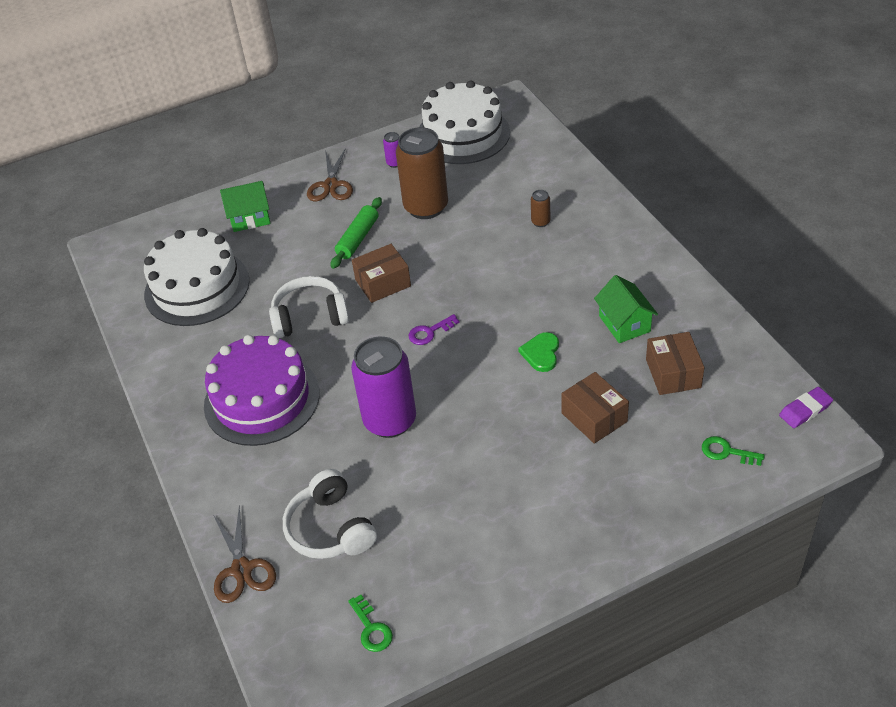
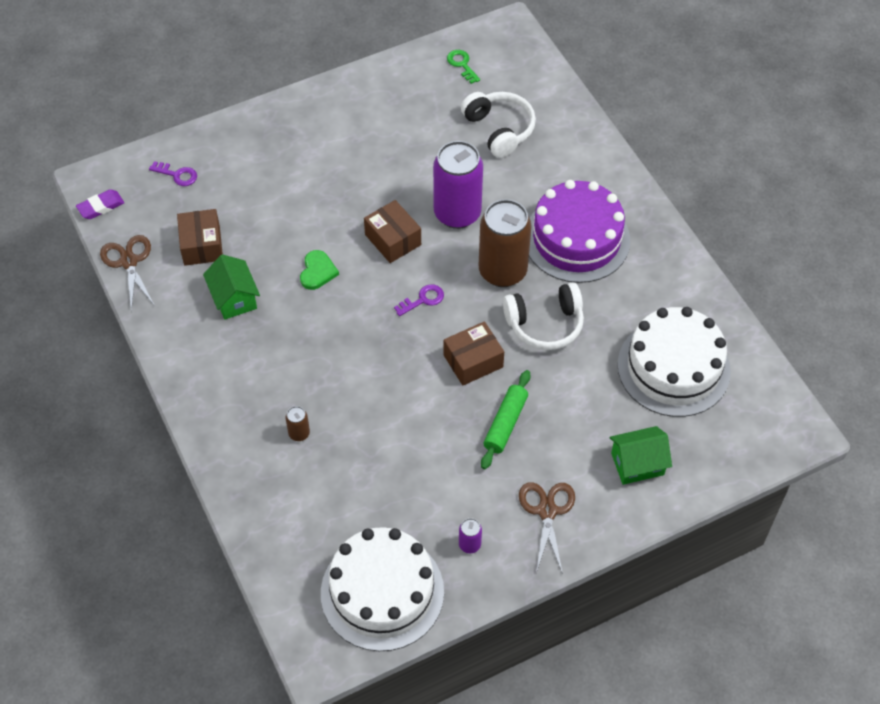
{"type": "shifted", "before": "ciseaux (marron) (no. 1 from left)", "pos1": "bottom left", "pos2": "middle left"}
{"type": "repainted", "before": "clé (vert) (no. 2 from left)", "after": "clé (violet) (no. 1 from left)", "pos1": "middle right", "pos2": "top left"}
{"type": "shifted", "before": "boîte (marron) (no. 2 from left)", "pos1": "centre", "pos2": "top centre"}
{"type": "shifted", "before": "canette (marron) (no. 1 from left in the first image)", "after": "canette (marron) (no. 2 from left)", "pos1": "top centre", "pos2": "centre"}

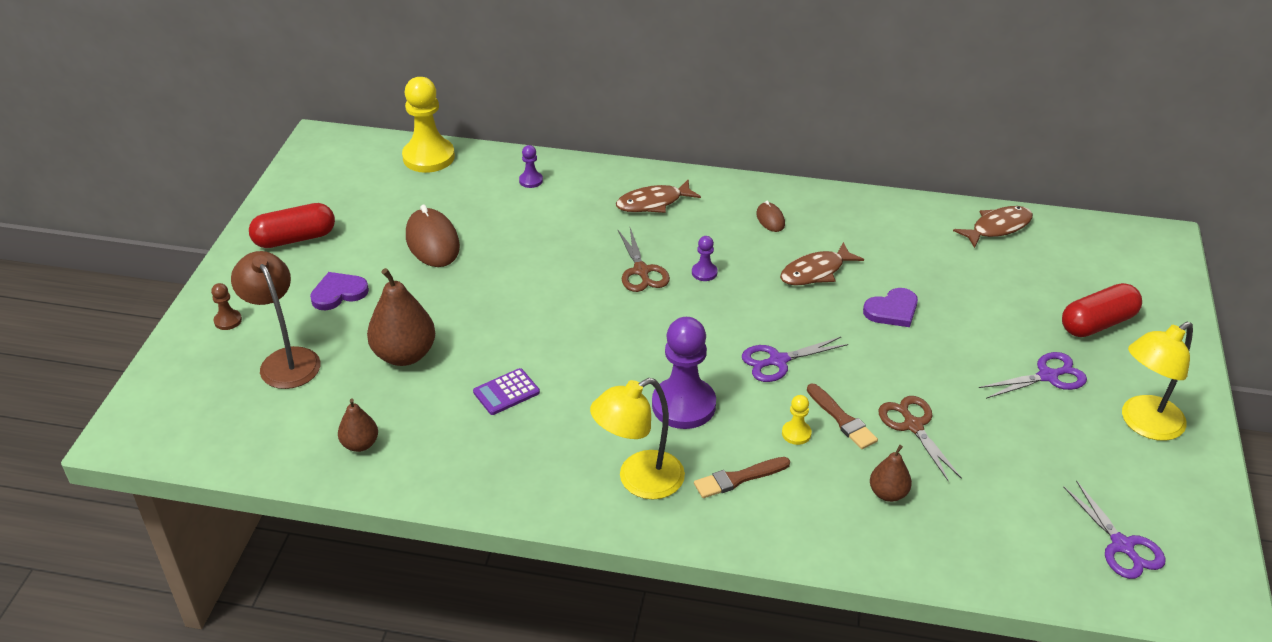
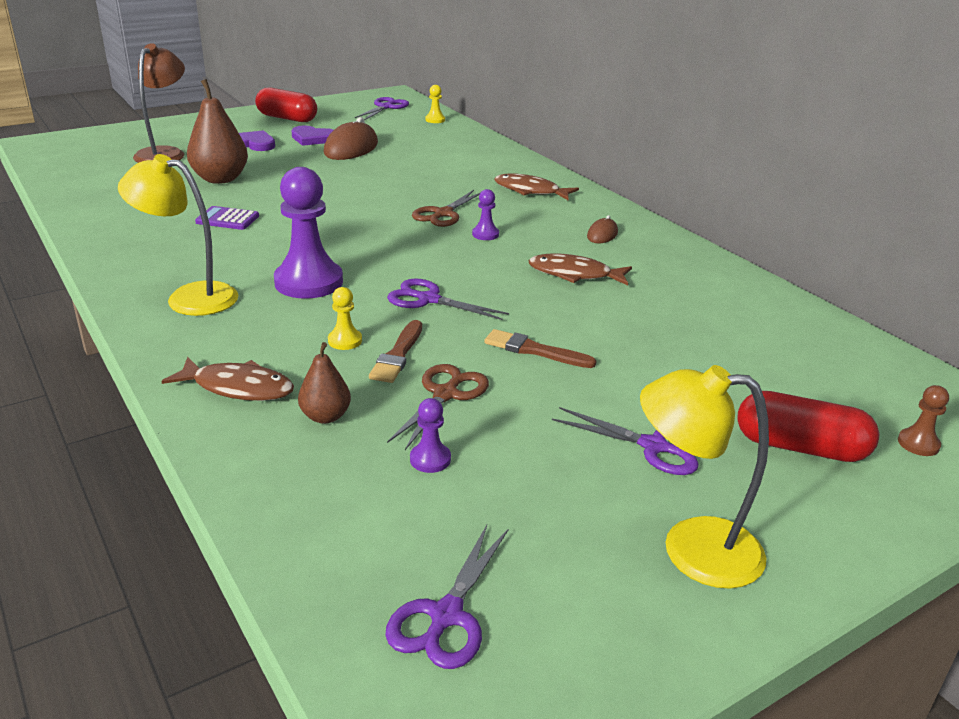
{"type": "shifted", "before": "poisson (marron) (no. 3 from left in the first image)", "after": "poisson (marron) (no. 1 from left)", "pos1": "middle right", "pos2": "middle left"}
{"type": "shifted", "before": "cœur (violet) (no. 2 from left)", "pos1": "middle right", "pos2": "top left"}
{"type": "new", "after": "ciseaux (violet) (no. 1 from left)", "pos2": "top centre"}
{"type": "shifted", "before": "pion (violet) (no. 1 from left in the first image)", "after": "pion (violet) (no. 2 from left)", "pos1": "top centre", "pos2": "centre"}
{"type": "scaled", "before": "pion (jaune) (no. 1 from left in the first image)", "pos1": "top centre", "pos2": "top centre", "scale": 0.45}
{"type": "shifted", "before": "pinceau (marron) (no. 1 from left in the first image)", "after": "pinceau (marron) (no. 2 from left)", "pos1": "bottom centre", "pos2": "centre"}
{"type": "shifted", "before": "pion (marron)", "pos1": "middle left", "pos2": "middle right"}
{"type": "gone", "before": "poire (marron) (no. 1 from left)", "pos1": "middle left"}

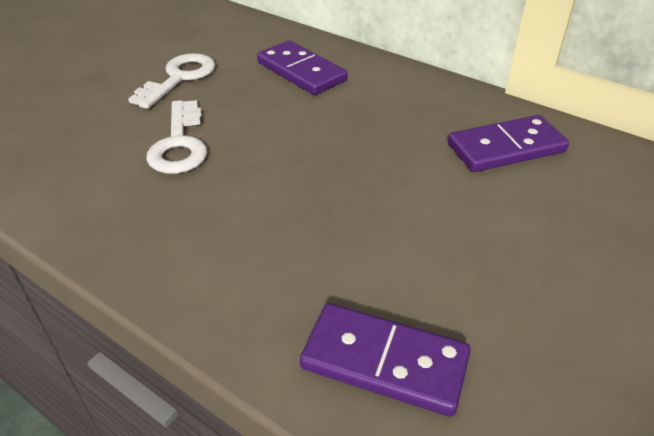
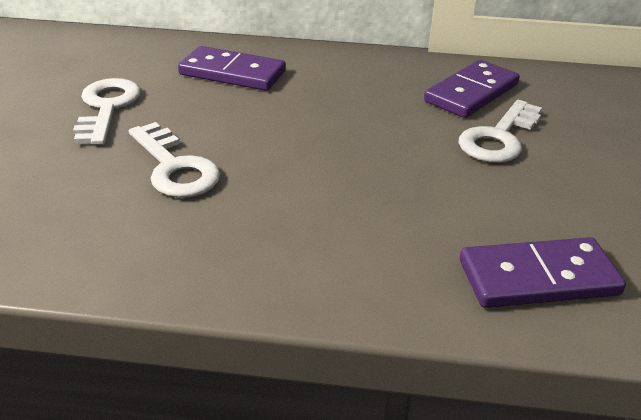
{"type": "new", "after": "clé (blanc) (no. 3 from left)", "pos2": "top right"}

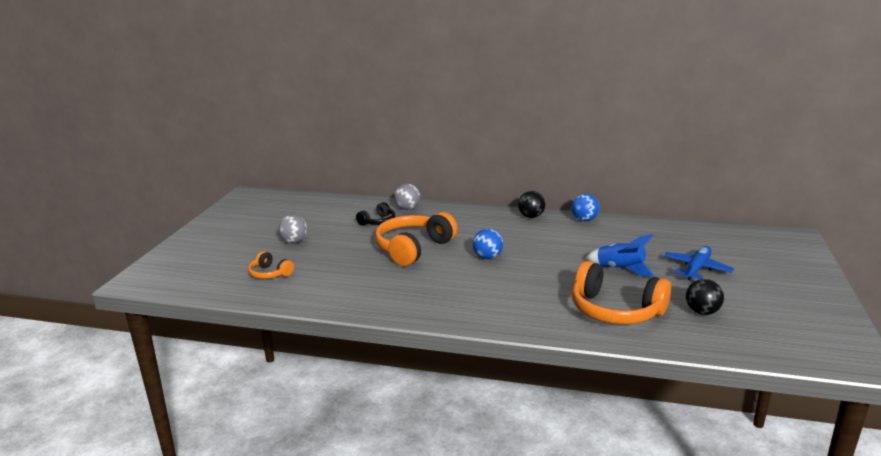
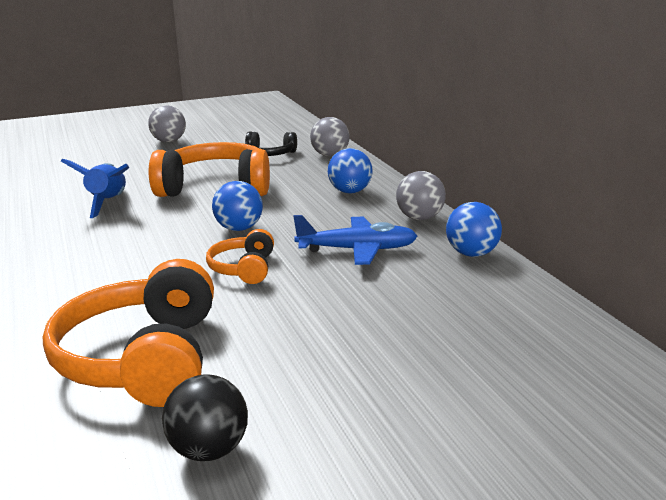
{"type": "shifted", "before": "fusée (bleu)", "pos1": "middle right", "pos2": "middle left"}
{"type": "shifted", "before": "casque audio (orange) (no. 1 from left in the first image)", "after": "casque audio (orange) (no. 3 from left)", "pos1": "middle left", "pos2": "centre"}
{"type": "shifted", "before": "avion (bleu)", "pos1": "middle right", "pos2": "centre"}
{"type": "new", "after": "balle (bleu) (no. 2 from left)", "pos2": "centre"}
{"type": "repainted", "before": "balle (noir) (no. 1 from left)", "after": "balle (gris) (no. 3 from left)", "pos1": "centre", "pos2": "centre"}

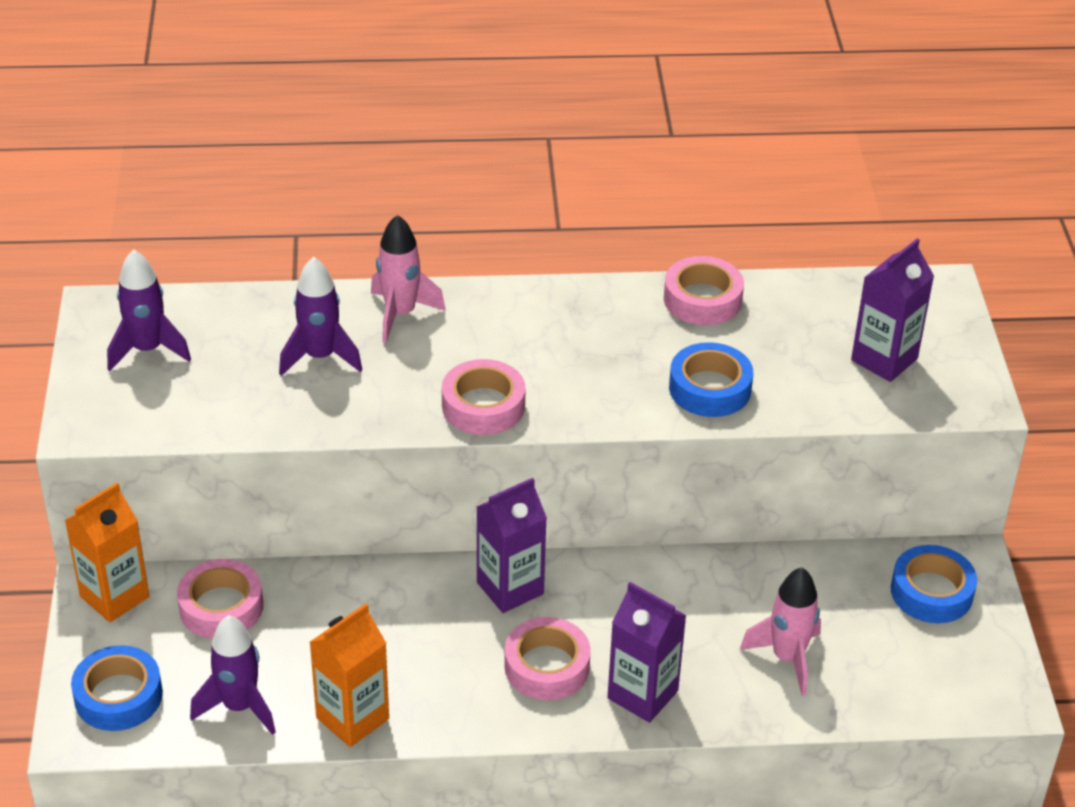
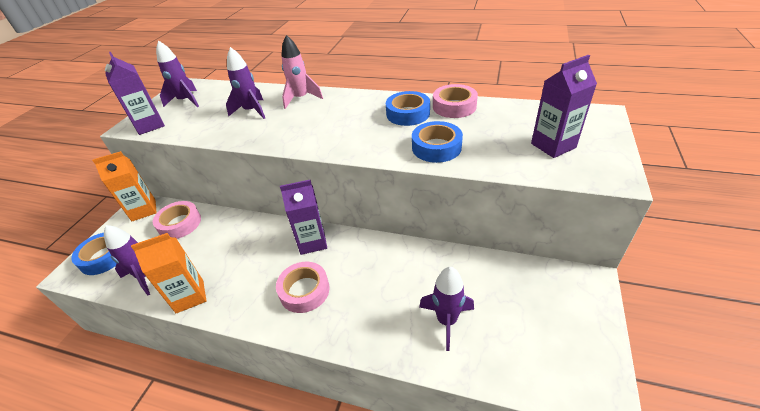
{"type": "shifted", "before": "brique de lait (violet) (no. 2 from left in the first image)", "after": "brique de lait (violet) (no. 1 from left)", "pos1": "bottom centre", "pos2": "top left"}
{"type": "shifted", "before": "ruban adhésif (bleu) (no. 3 from left in the first image)", "after": "ruban adhésif (bleu) (no. 2 from left)", "pos1": "bottom right", "pos2": "top centre"}
{"type": "repainted", "before": "fusée (rose) (no. 2 from left)", "after": "fusée (violet) (no. 4 from left)", "pos1": "bottom right", "pos2": "bottom centre"}
{"type": "gone", "before": "ruban adhésif (rose) (no. 2 from left)", "pos1": "centre"}

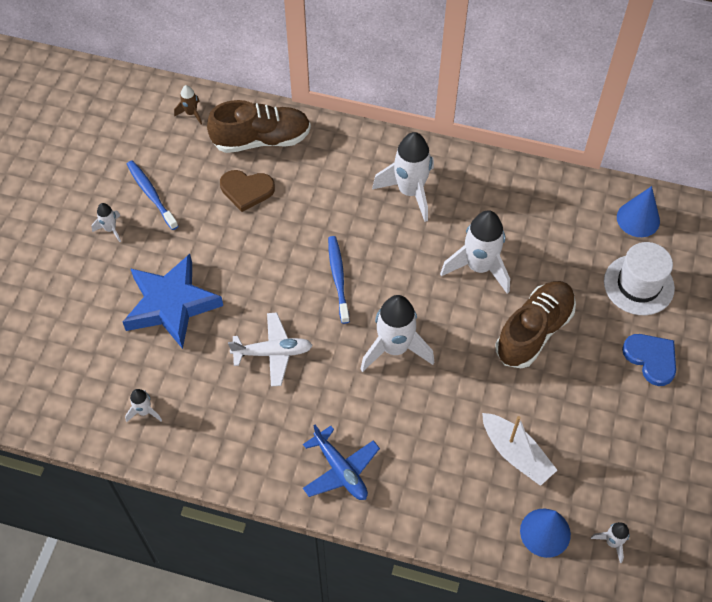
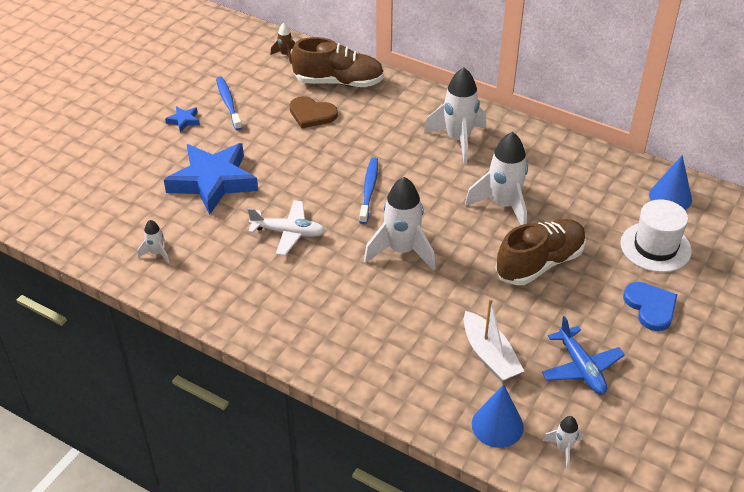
{"type": "swapped", "before": "fusée (blanc) (no. 1 from left)", "after": "étoile (bleu) (no. 1 from left)", "pos1": "middle left", "pos2": "top left"}
{"type": "shifted", "before": "avion (bleu)", "pos1": "bottom centre", "pos2": "bottom right"}

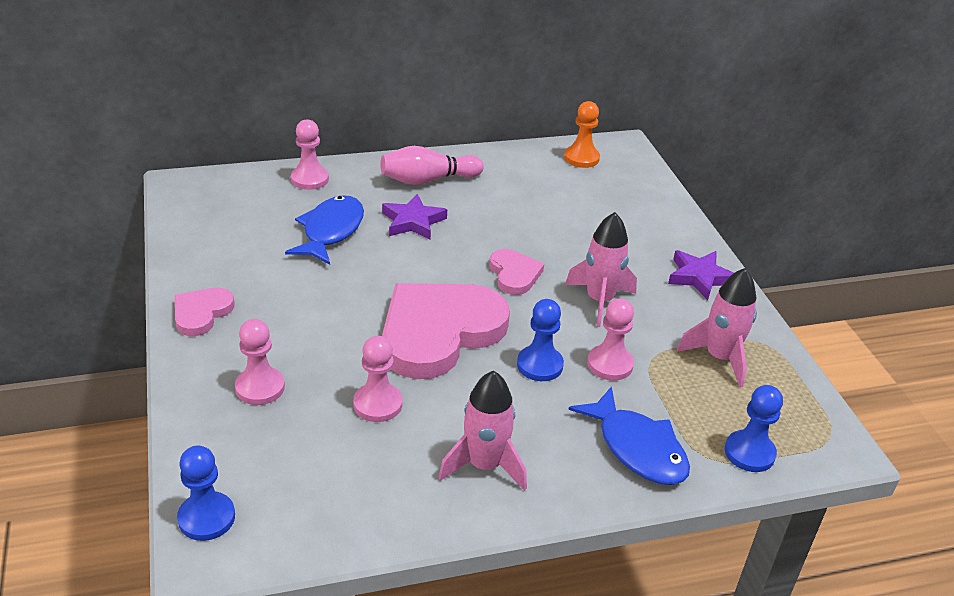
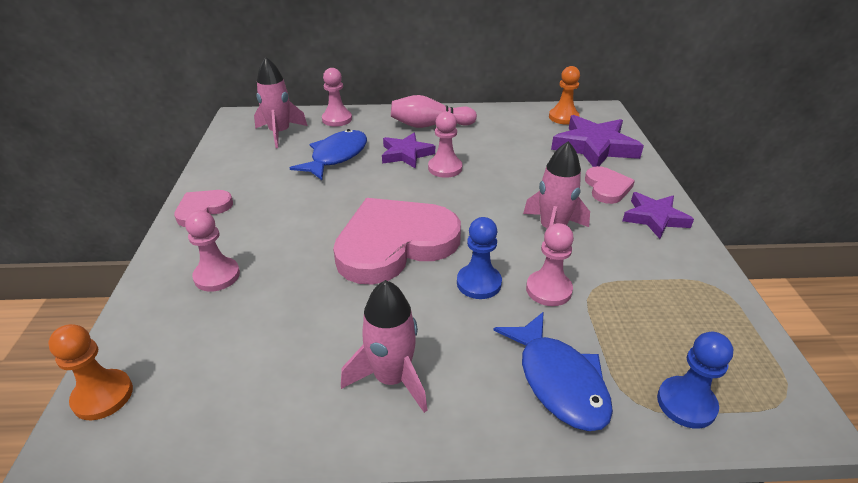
{"type": "repainted", "before": "pion (bleu) (no. 1 from left)", "after": "pion (orange) (no. 1 from left)", "pos1": "bottom left", "pos2": "bottom left"}
{"type": "shifted", "before": "fusée (rose) (no. 3 from left in the first image)", "after": "fusée (rose) (no. 1 from left)", "pos1": "middle right", "pos2": "top left"}
{"type": "shifted", "before": "pion (rose) (no. 3 from left)", "pos1": "centre", "pos2": "top centre"}
{"type": "new", "after": "étoile (violet) (no. 2 from left)", "pos2": "top right"}
{"type": "shifted", "before": "cœur (rose) (no. 3 from left)", "pos1": "centre", "pos2": "middle right"}

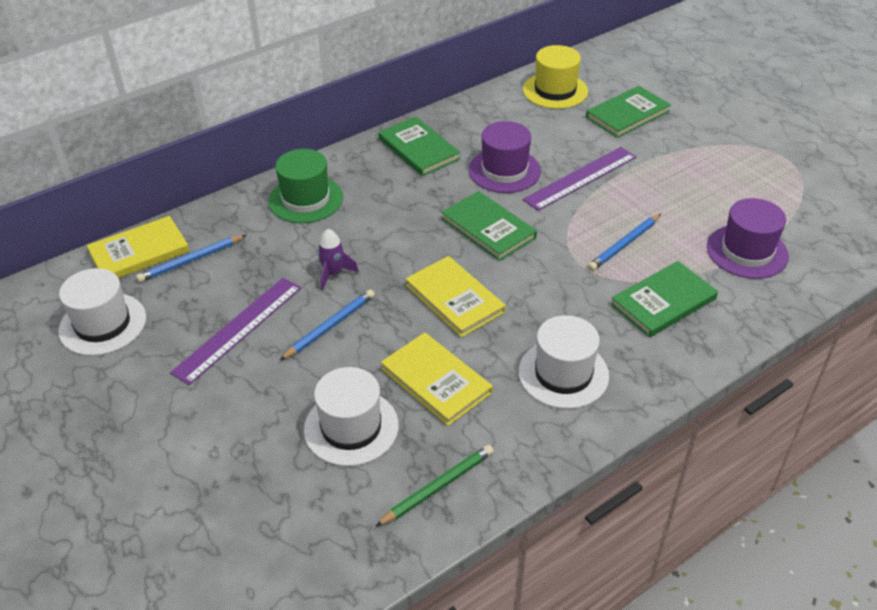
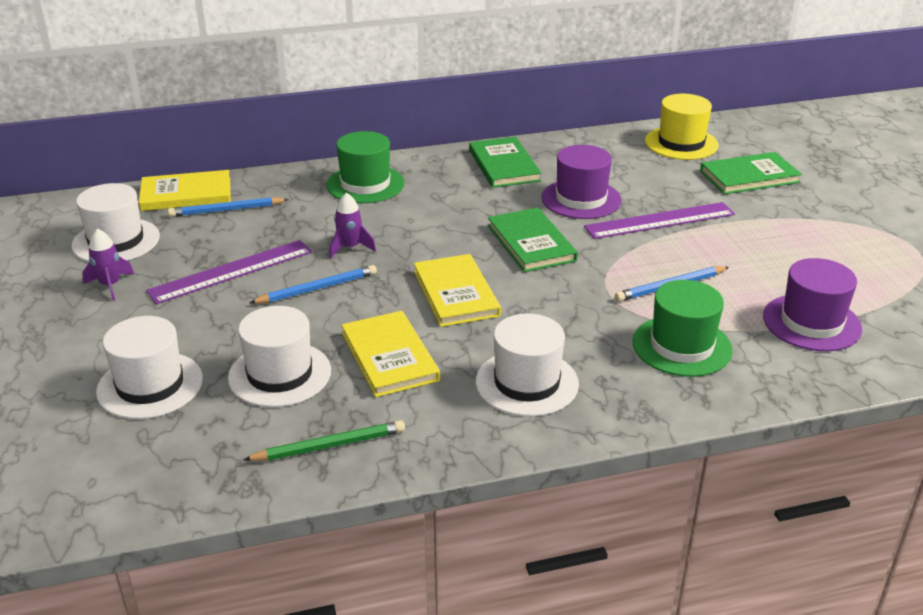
{"type": "new", "after": "fusée (violet) (no. 1 from left)", "pos2": "middle left"}
{"type": "new", "after": "chapeau (blanc) (no. 2 from left)", "pos2": "middle left"}
{"type": "swapped", "before": "livre (vert) (no. 4 from left)", "after": "chapeau (vert) (no. 2 from left)", "pos1": "middle right", "pos2": "middle right"}

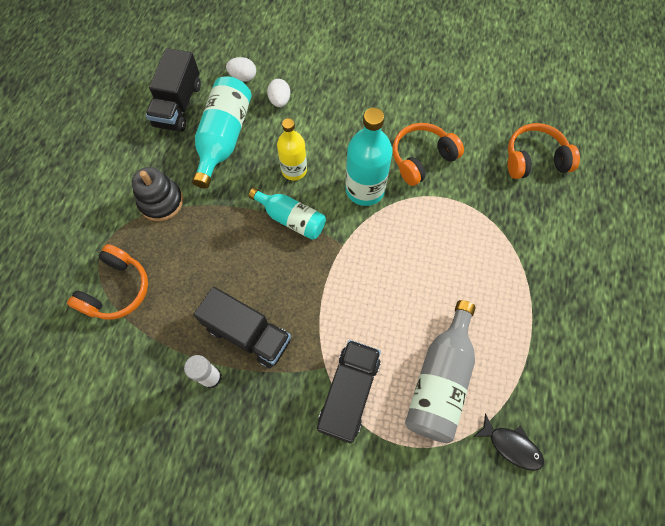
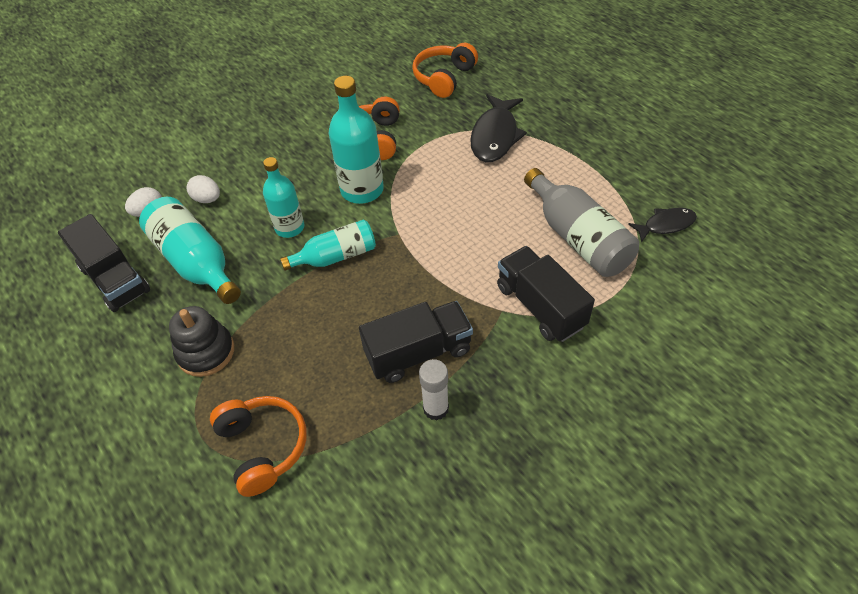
{"type": "repainted", "before": "bouteille (jaune)", "after": "bouteille (turquoise) (no. 2 from left)", "pos1": "top centre", "pos2": "top left"}
{"type": "new", "after": "poisson (noir) (no. 1 from left)", "pos2": "top centre"}

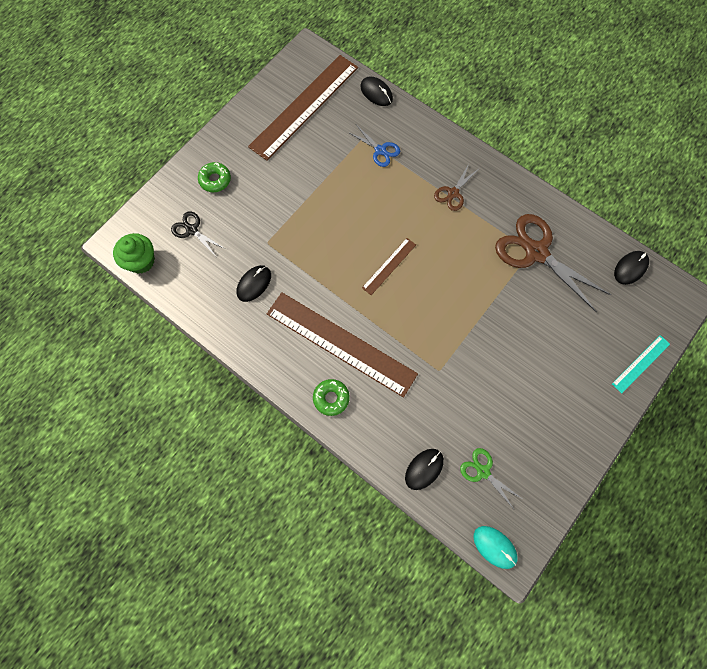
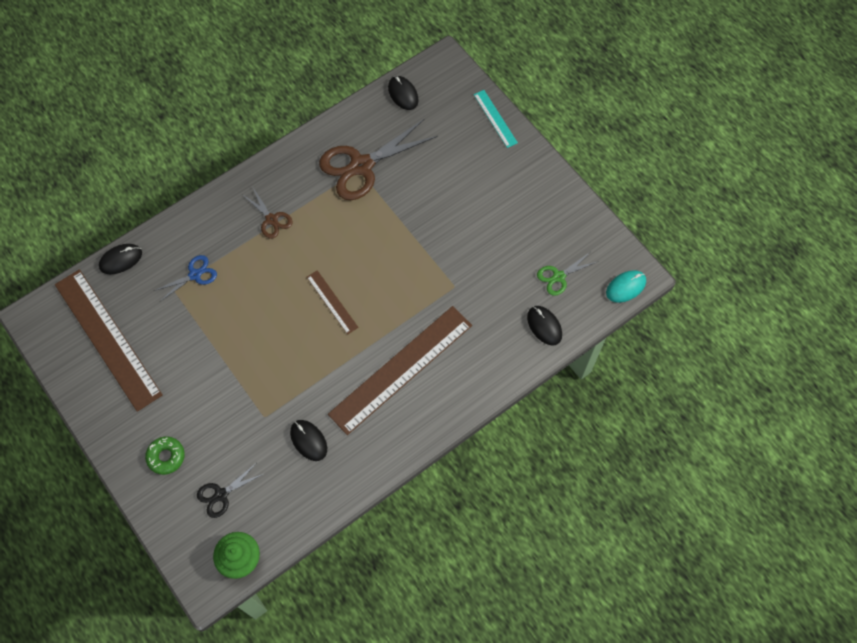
{"type": "gone", "before": "beignet (vert) (no. 2 from left)", "pos1": "centre"}

